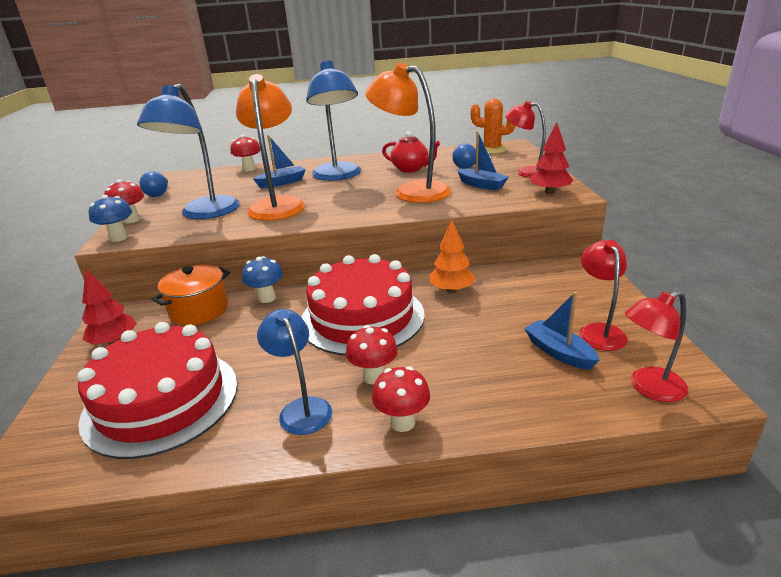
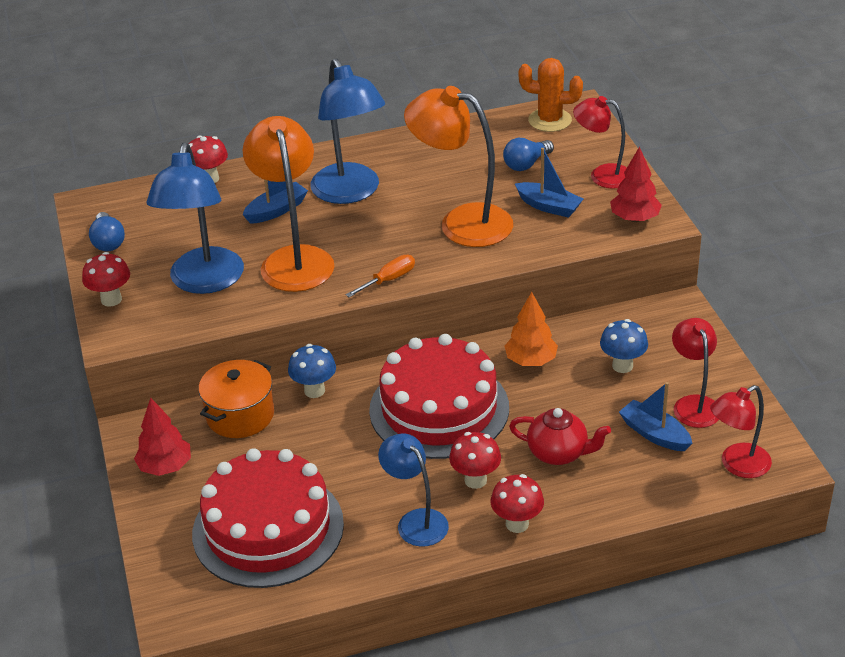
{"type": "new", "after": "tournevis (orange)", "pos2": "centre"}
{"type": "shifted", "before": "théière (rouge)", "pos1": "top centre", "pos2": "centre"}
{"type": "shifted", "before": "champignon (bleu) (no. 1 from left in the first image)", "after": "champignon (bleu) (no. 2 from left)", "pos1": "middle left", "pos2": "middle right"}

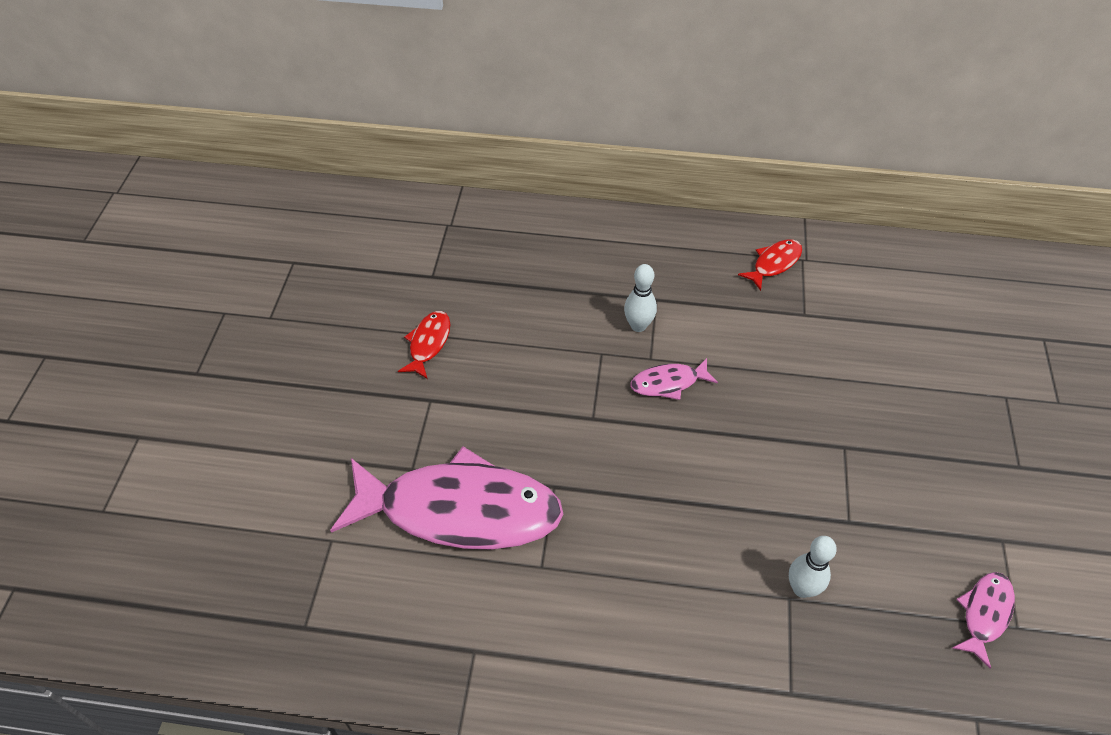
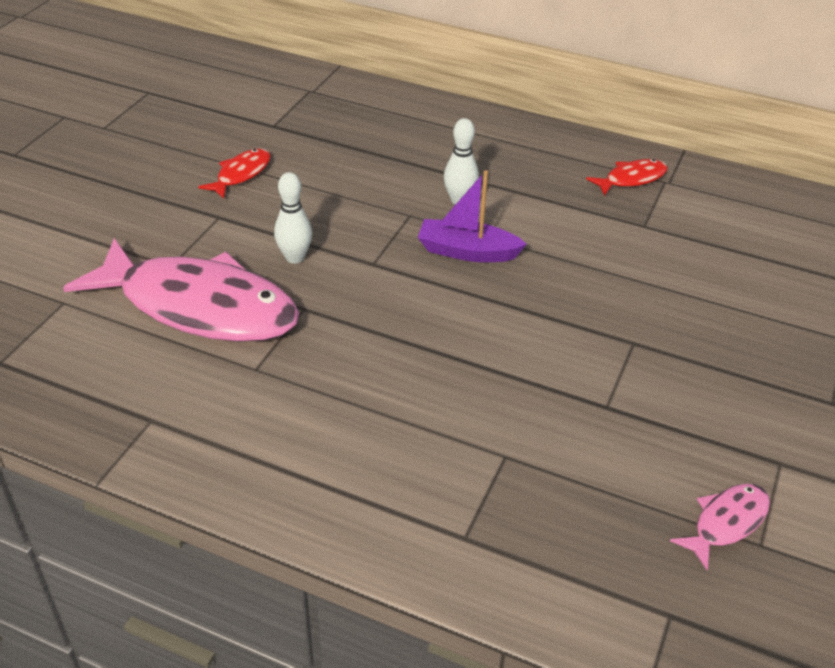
{"type": "shifted", "before": "quille (blanc) (no. 2 from left in the first image)", "after": "quille (blanc) (no. 1 from left)", "pos1": "bottom right", "pos2": "top centre"}
{"type": "swapped", "before": "poisson (rose) (no. 2 from left)", "after": "bateau (violet)", "pos1": "centre", "pos2": "top centre"}

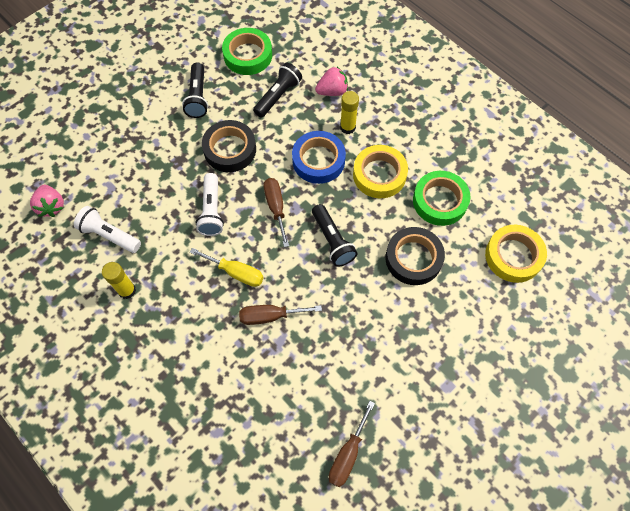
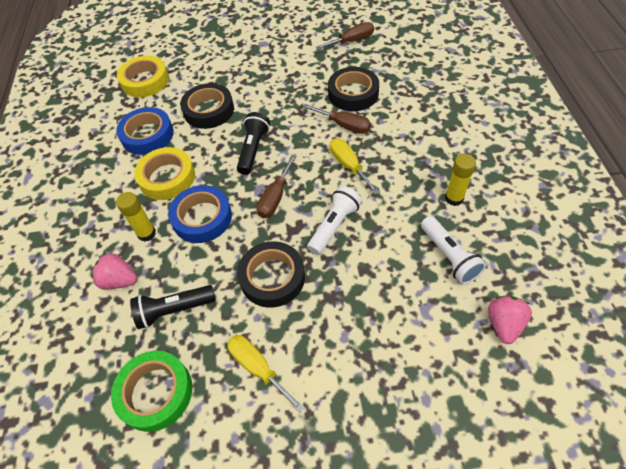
{"type": "repainted", "before": "ruban adhésif (vert) (no. 2 from left)", "after": "ruban adhésif (bleu) (no. 1 from left)", "pos1": "middle right", "pos2": "top left"}
{"type": "swapped", "before": "lampe de poche (noir) (no. 1 from left)", "after": "tournevis (jaune) (no. 1 from left)", "pos1": "top left", "pos2": "bottom centre"}
{"type": "new", "after": "ruban adhésif (noir) (no. 3 from left)", "pos2": "top centre"}

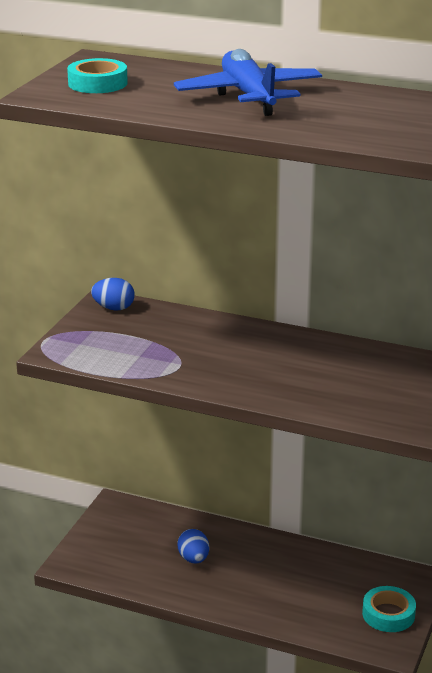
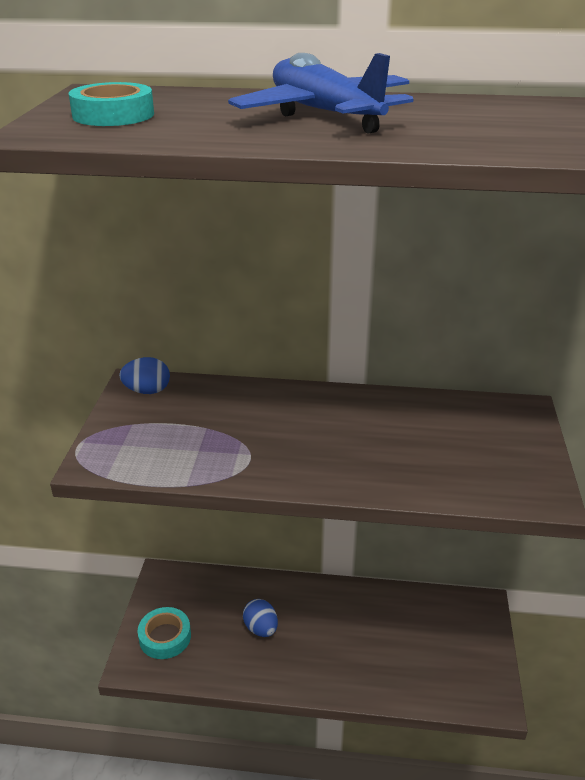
{"type": "shifted", "before": "ruban adhésif (turquoise) (no. 2 from left)", "pos1": "bottom right", "pos2": "bottom left"}

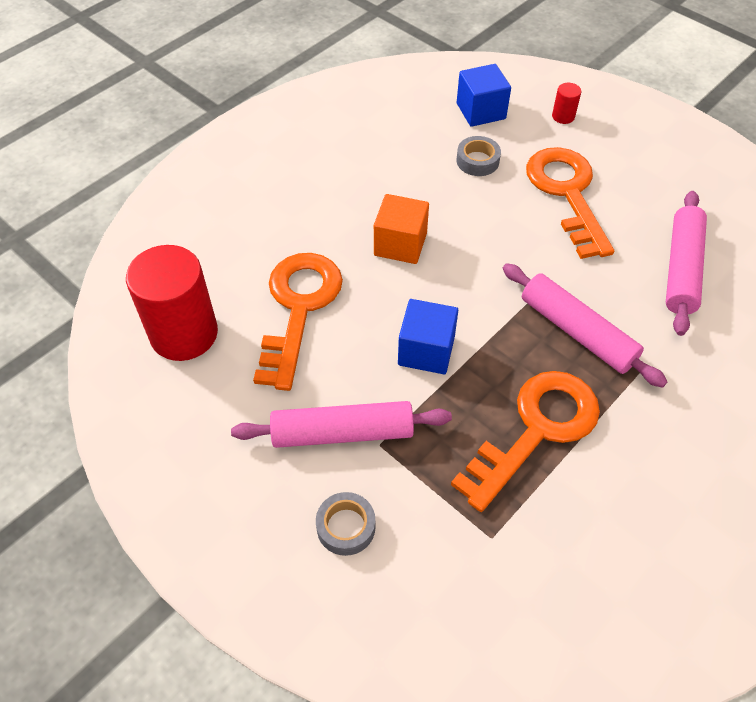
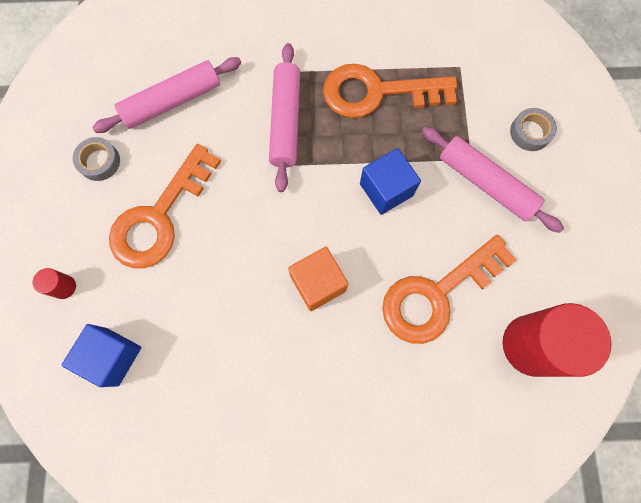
{"type": "shifted", "before": "ruban adhésif (gris) (no. 2 from left in the first image)", "after": "ruban adhésif (gris) (no. 1 from left)", "pos1": "top centre", "pos2": "top left"}

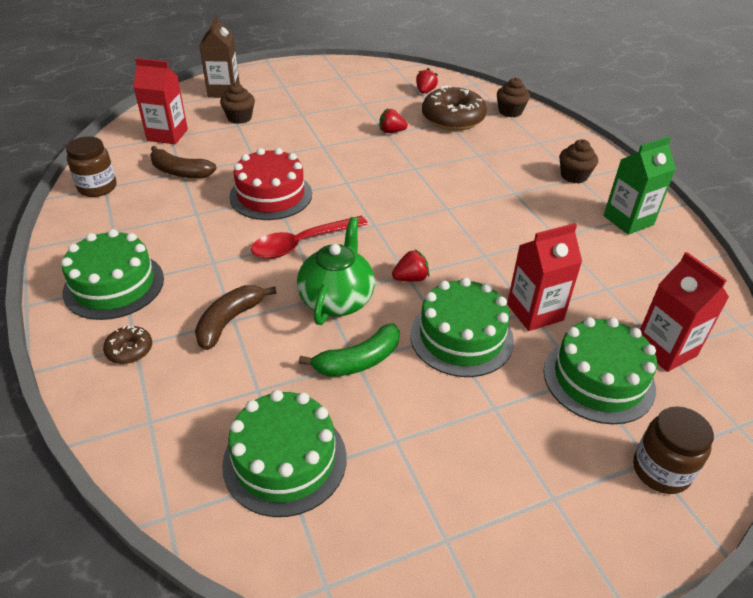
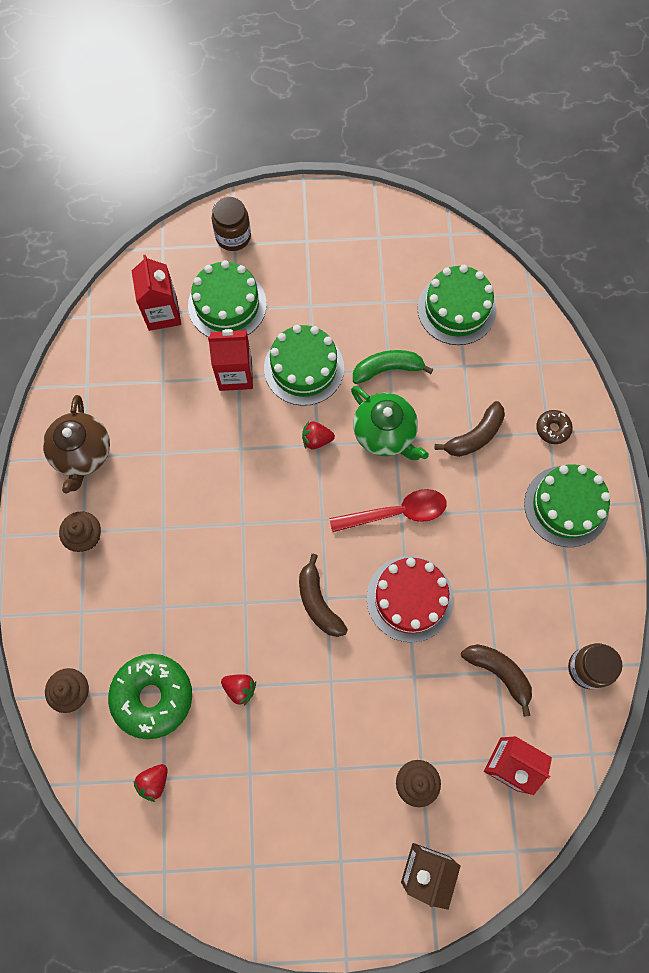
{"type": "swapped", "before": "brique de lait (vert)", "after": "théière (marron)", "pos1": "top right", "pos2": "middle left"}
{"type": "repainted", "before": "beignet (marron) (no. 2 from left)", "after": "beignet (vert)", "pos1": "top centre", "pos2": "bottom left"}
{"type": "new", "after": "banane (marron) (no. 1 from left)", "pos2": "centre"}
{"type": "rotated", "before": "théière (vert)", "pos1": "centre", "pos2": "centre", "turn": -75}

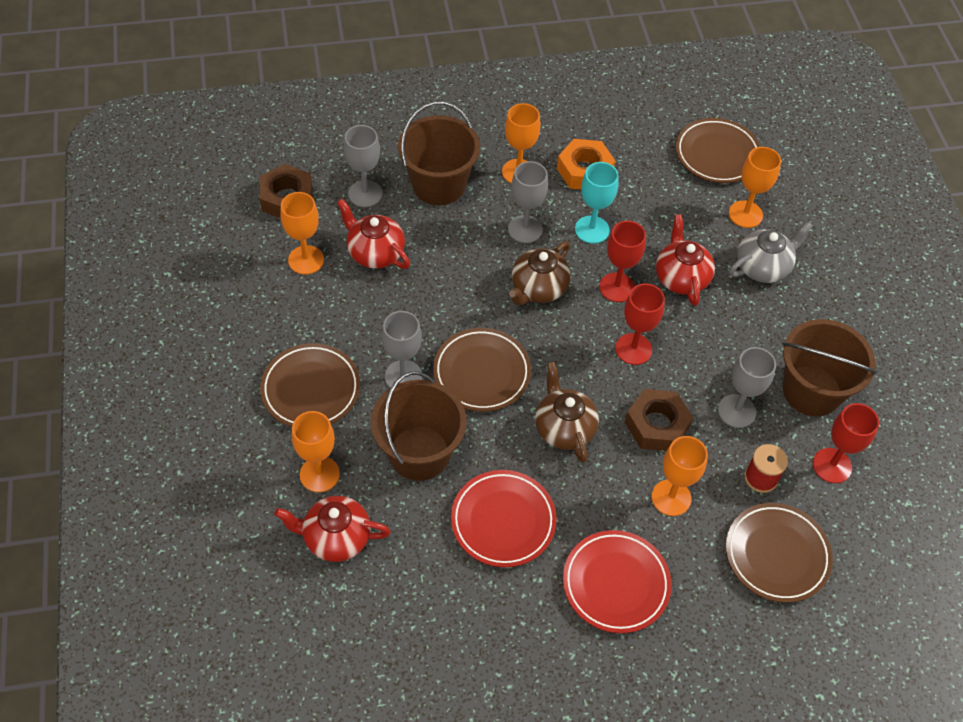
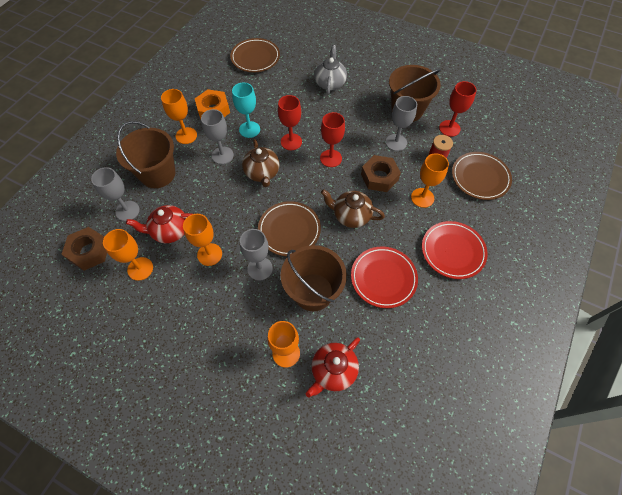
{"type": "shifted", "before": "verre à pied (orange) (no. 5 from left in the first image)", "after": "verre à pied (orange) (no. 3 from left)", "pos1": "top right", "pos2": "middle left"}
{"type": "gone", "before": "assiette (marron) (no. 1 from left)", "pos1": "middle left"}
{"type": "gone", "before": "théière (rouge) (no. 3 from left)", "pos1": "middle right"}

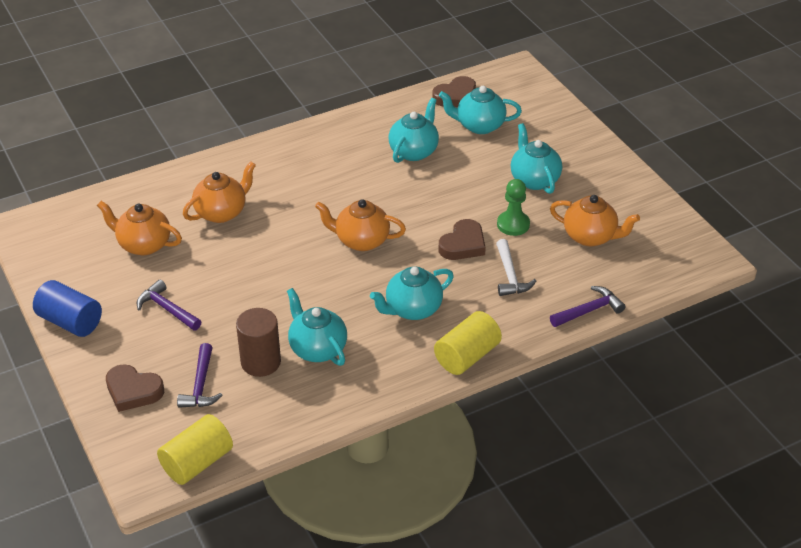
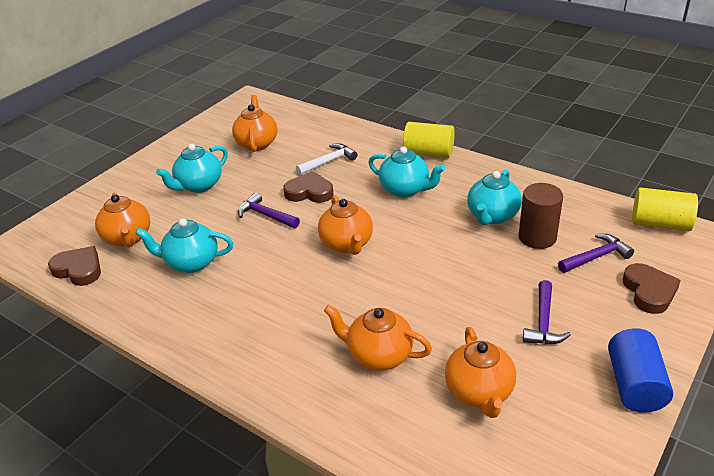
{"type": "repainted", "before": "théière (turquoise) (no. 4 from left)", "after": "théière (orange) (no. 1 from left)", "pos1": "top centre", "pos2": "middle left"}
{"type": "shifted", "before": "marteau (violet) (no. 3 from left in the first image)", "after": "marteau (violet) (no. 1 from left)", "pos1": "middle right", "pos2": "centre"}
{"type": "gone", "before": "pion (vert)", "pos1": "centre"}

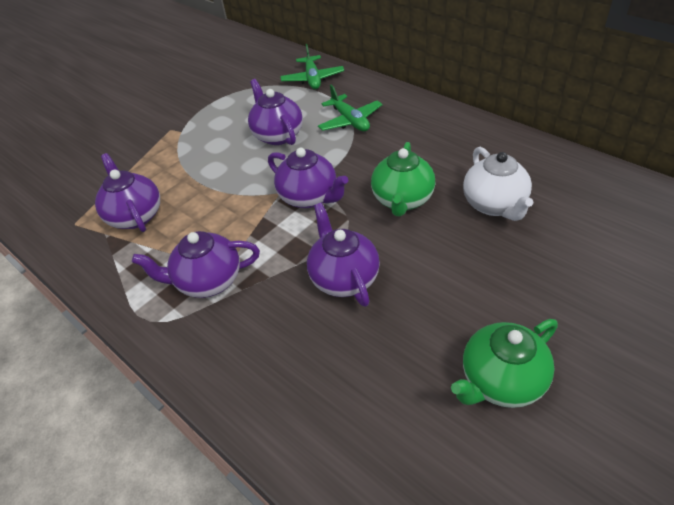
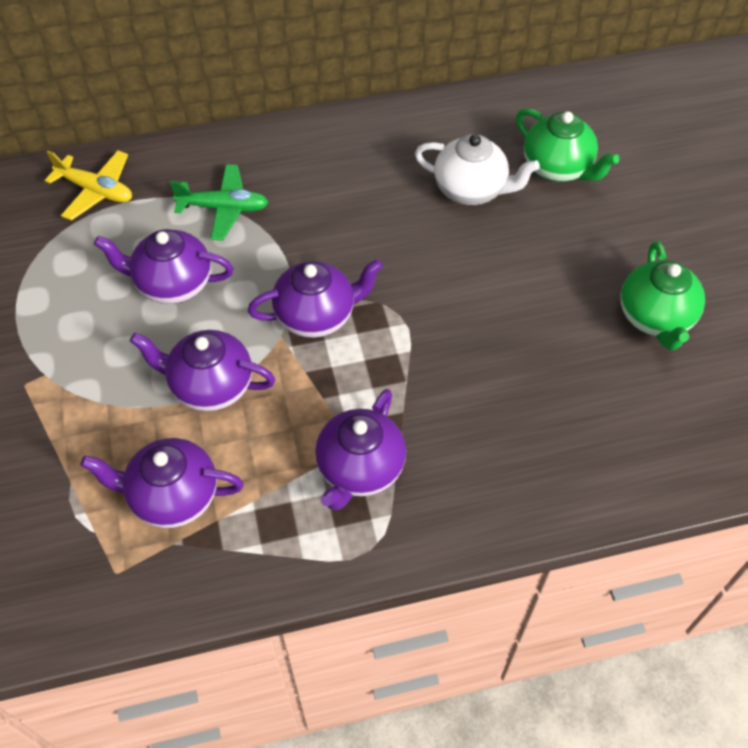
{"type": "repainted", "before": "avion (vert) (no. 1 from left)", "after": "avion (jaune)", "pos1": "top centre", "pos2": "top left"}
{"type": "shifted", "before": "théière (violet) (no. 5 from left in the first image)", "after": "théière (violet) (no. 3 from left)", "pos1": "centre", "pos2": "middle left"}
{"type": "shifted", "before": "théière (vert) (no. 1 from left)", "pos1": "centre", "pos2": "top right"}

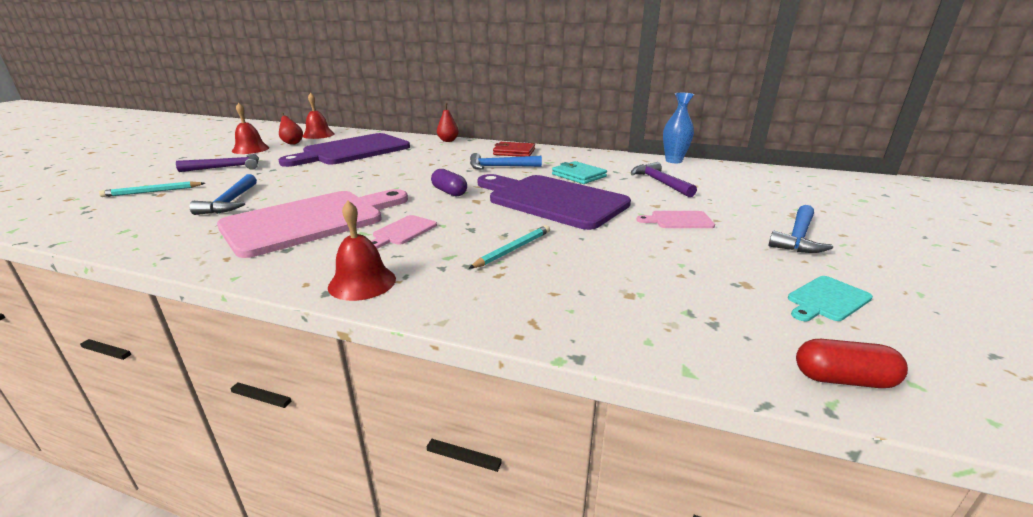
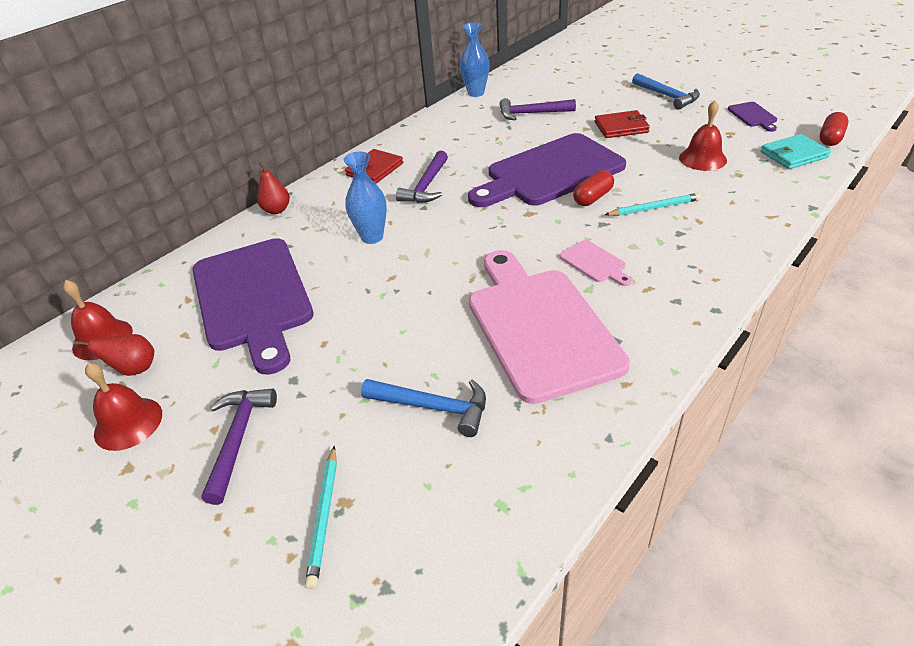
{"type": "new", "after": "vase (bleu) (no. 1 from left)", "pos2": "top centre"}
{"type": "repainted", "before": "marteau (bleu) (no. 2 from left)", "after": "marteau (violet) (no. 2 from left)", "pos1": "top centre", "pos2": "top centre"}
{"type": "new", "after": "gélule (rouge) (no. 1 from left)", "pos2": "top centre"}
{"type": "swapped", "before": "planche à découper (rose) (no. 3 from left)", "after": "portefeuille (rouge) (no. 2 from left)", "pos1": "centre", "pos2": "top right"}
{"type": "rotated", "before": "crayon (turquoise) (no. 2 from left)", "pos1": "centre", "pos2": "top right", "turn": 105}
{"type": "shifted", "before": "cloche (rouge) (no. 3 from left)", "pos1": "centre", "pos2": "top right"}
{"type": "repainted", "before": "planche à découper (turquoise)", "after": "planche à découper (violet) (no. 3 from left)", "pos1": "middle right", "pos2": "top right"}
{"type": "shifted", "before": "portefeuille (turquoise)", "pos1": "top centre", "pos2": "top right"}
{"type": "gone", "before": "gélule (violet)", "pos1": "centre"}

